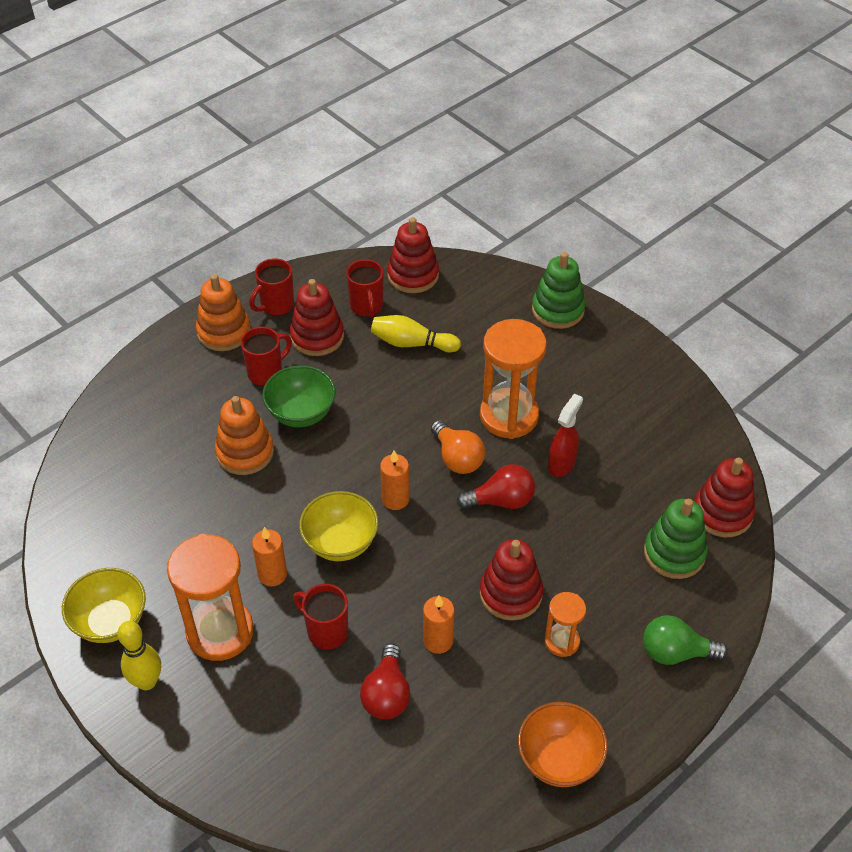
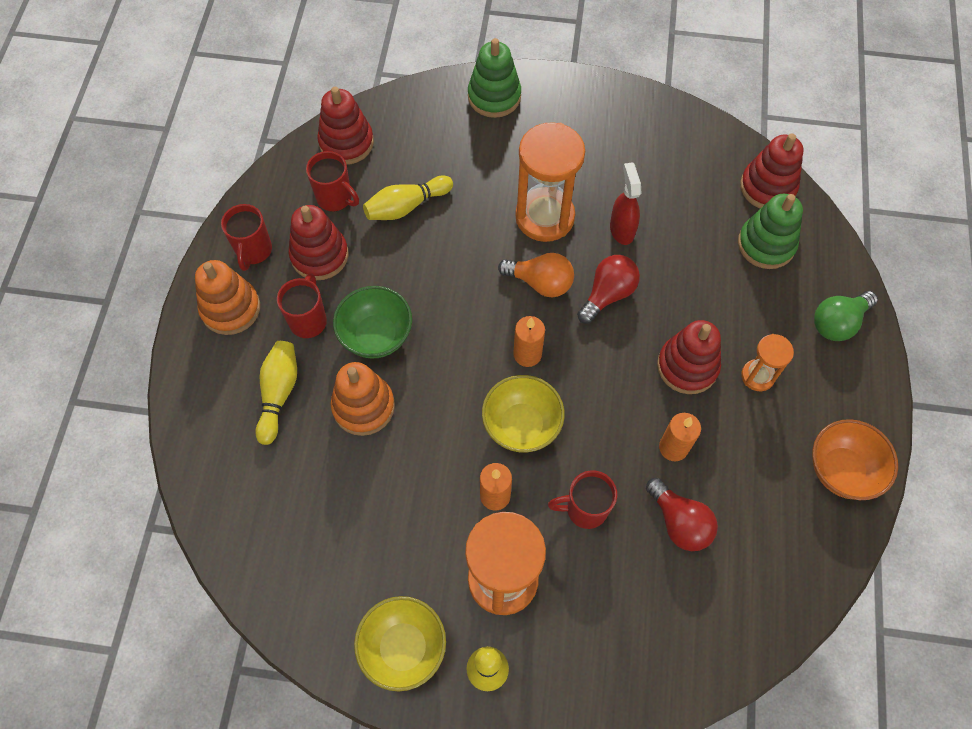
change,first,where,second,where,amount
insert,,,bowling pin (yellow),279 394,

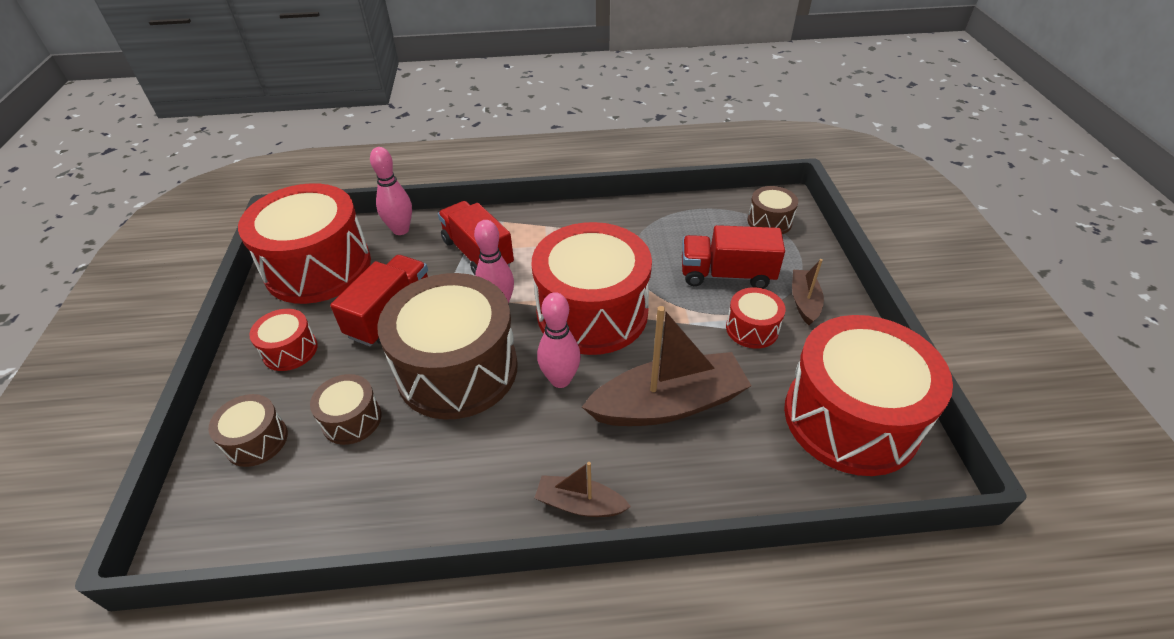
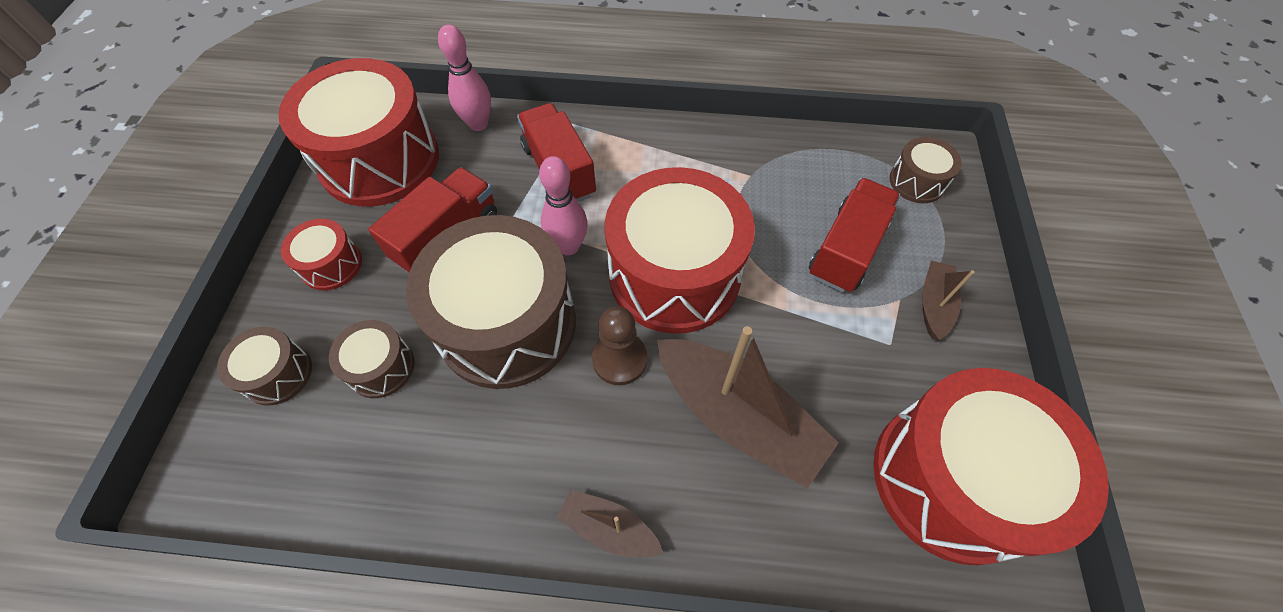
change,first,where,second,where,amount
rotate,truck (red),726 275,,846 249,105 degrees clockwise
delete,drum (red),752 329,,,
replace,bowling pin (pink),560 380,pawn (brown),619 359,
rotate,boat (brown),668 404,,737 417,45 degrees clockwise

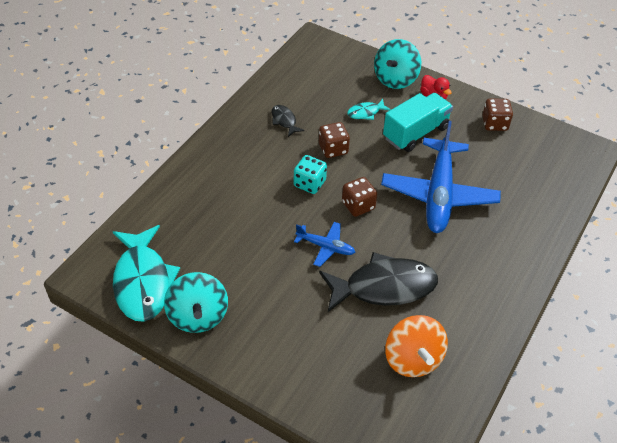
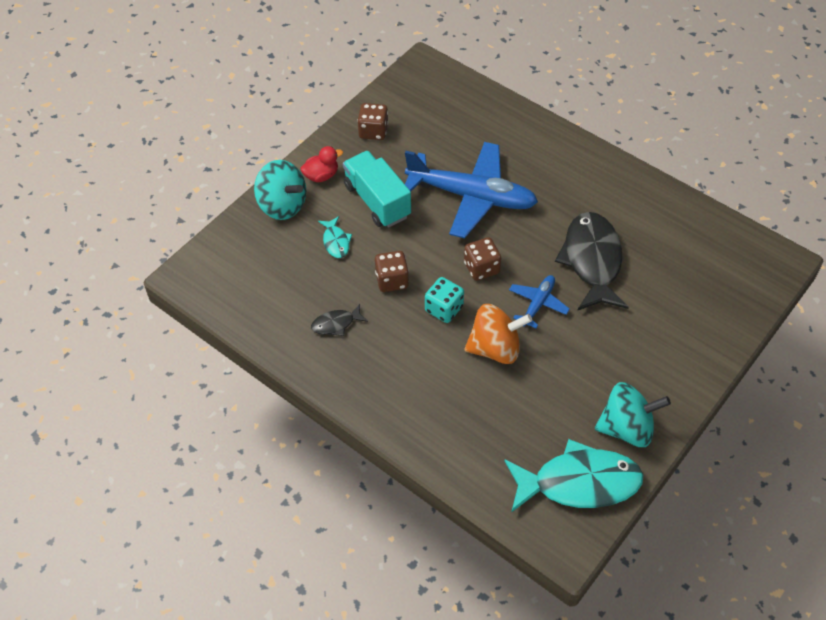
change,first,where,second,where,amount
move,spinning top (orange),412 359,,495 348,

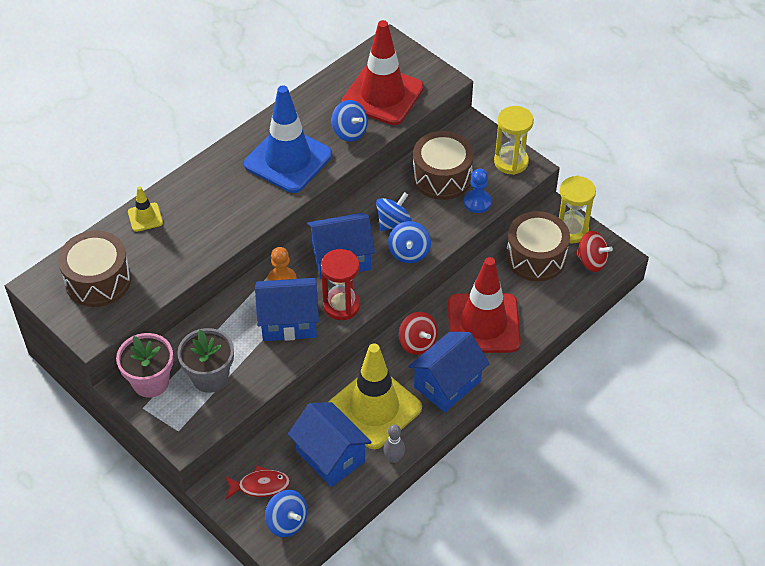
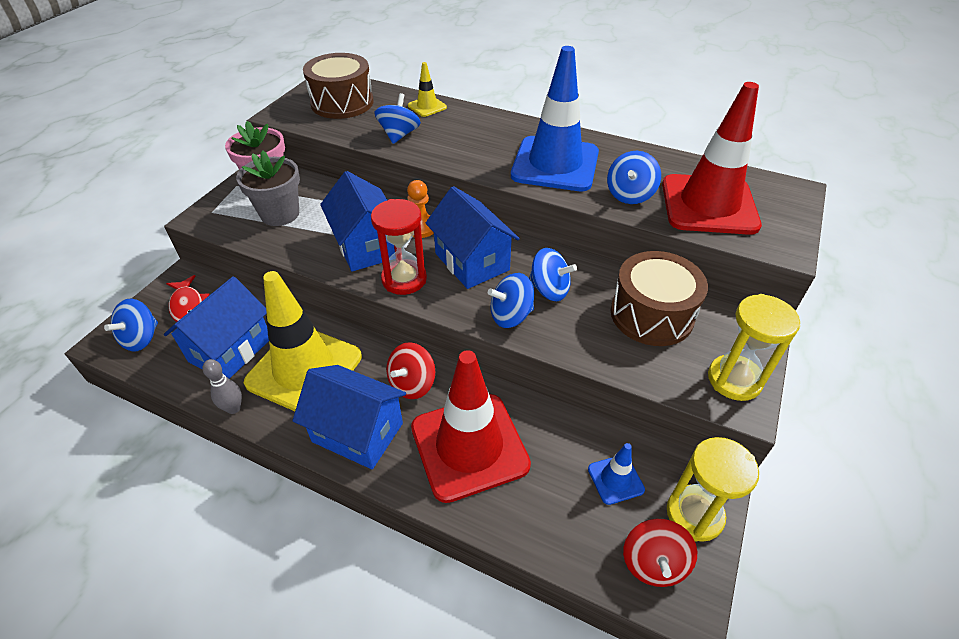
change,first,where,second,where,amount
delete,pawn (blue),477 202,,,
replace,drum (brown),535 257,traffic cone (blue),615 479,
insert,,,spinning top (blue),399 135,

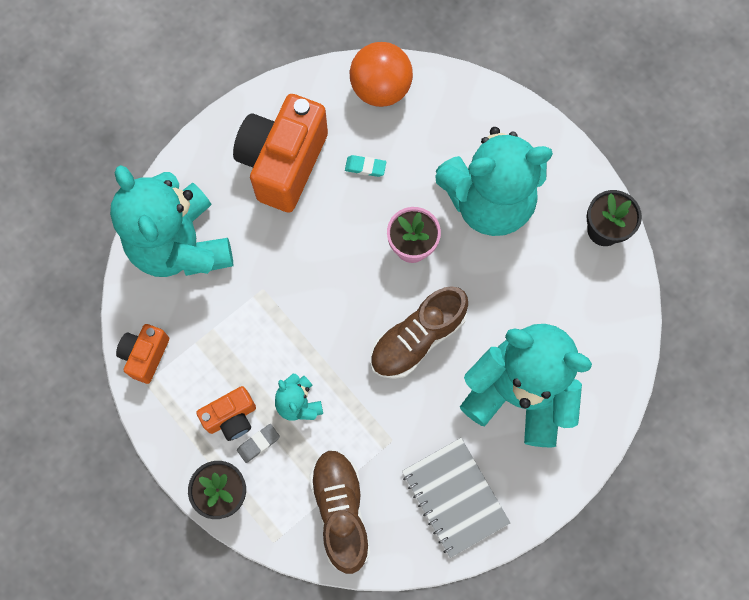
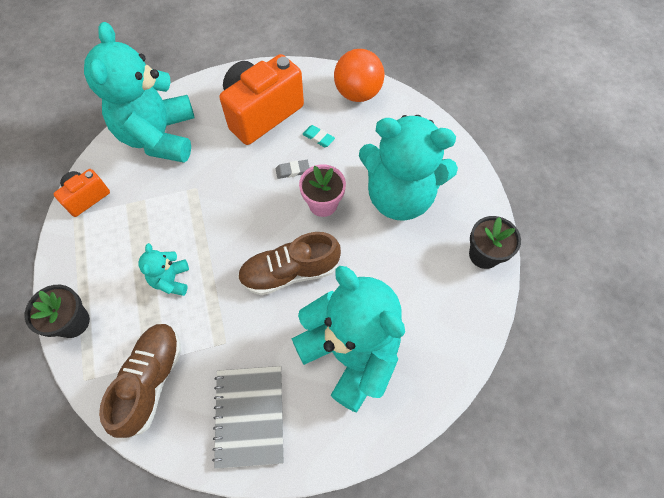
change,first,where,second,where,amount
delete,camera (orange),231 417,,,
move,eraser (grey),258 443,,292 170,

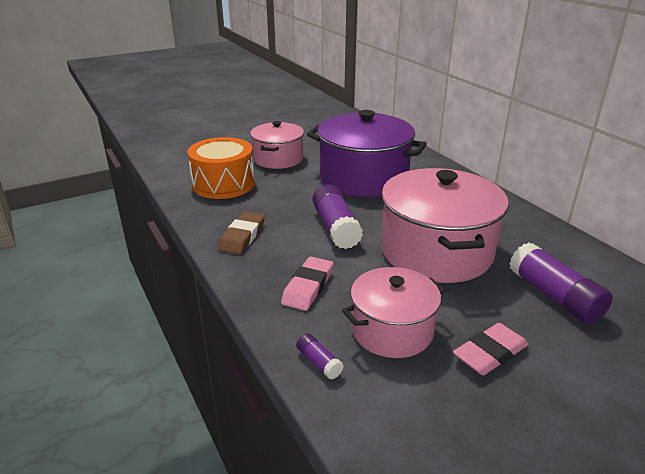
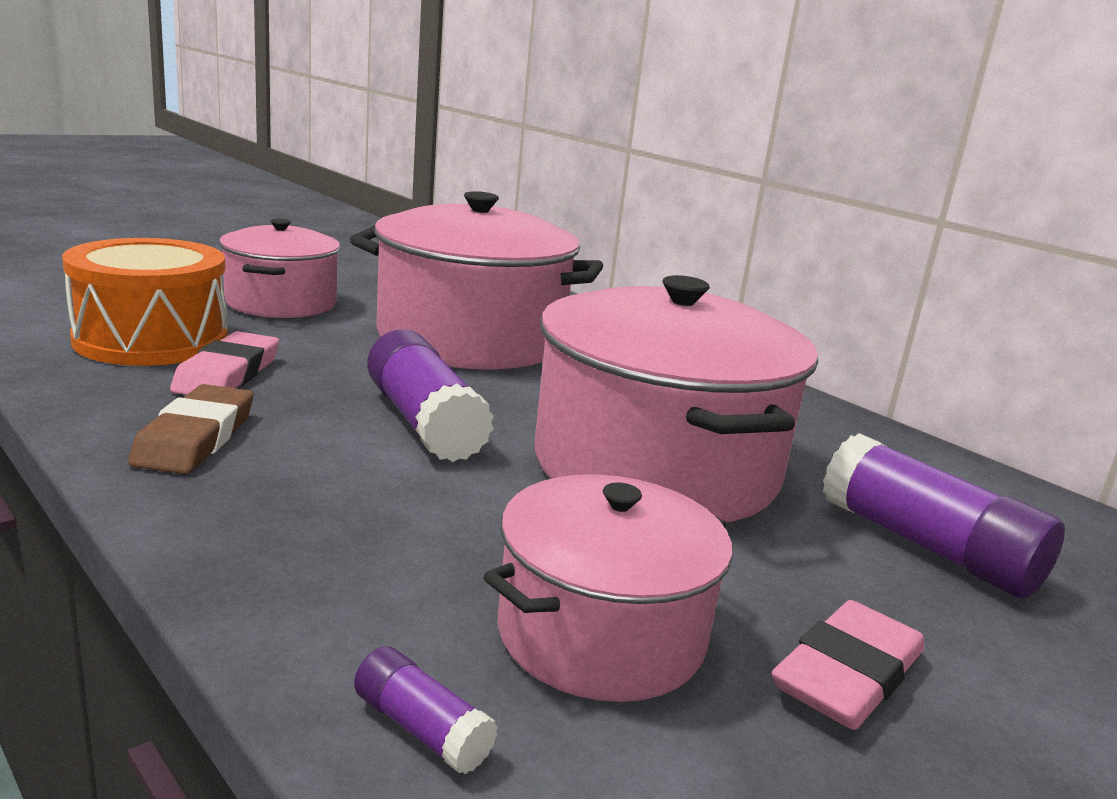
change,first,where,second,where,amount
recolor,pot (purple),363 178,pot (pink),470 339,
move,eraser (pink),308 287,,228 374,

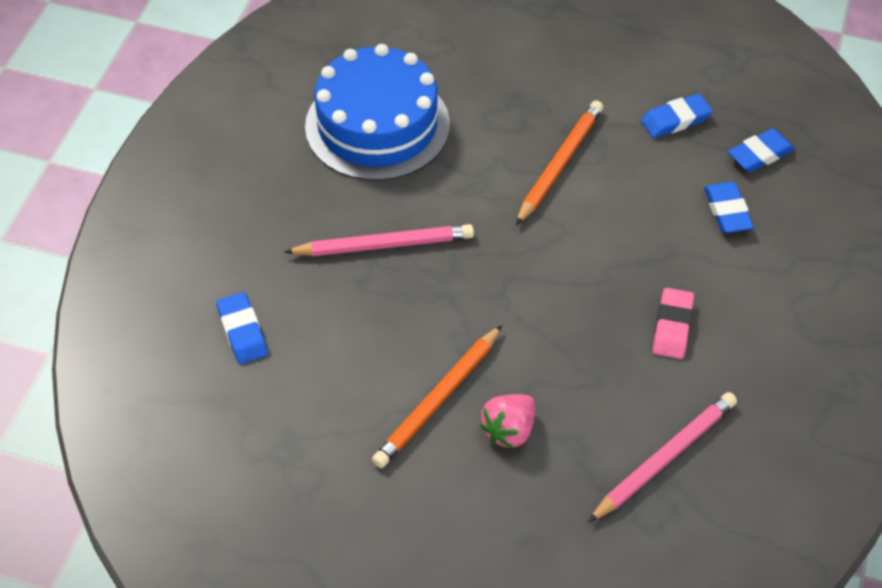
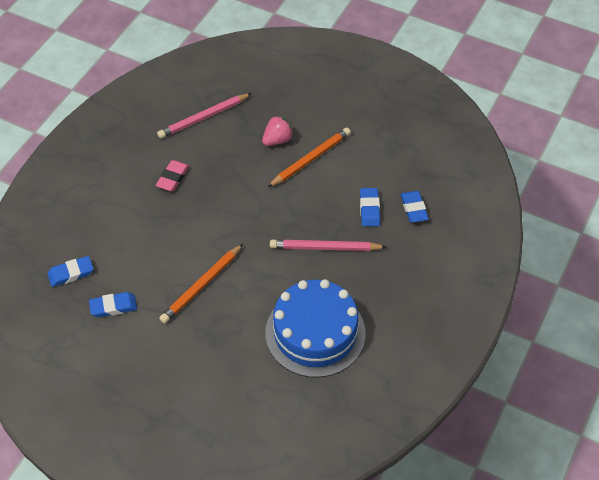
change,first,where,second,where,amount
move,eraser (blue),727 211,,369 209,

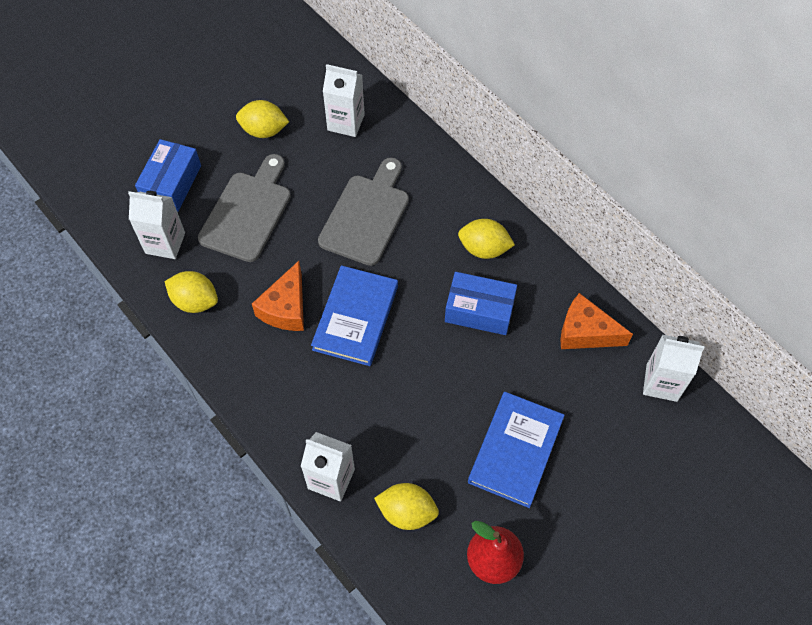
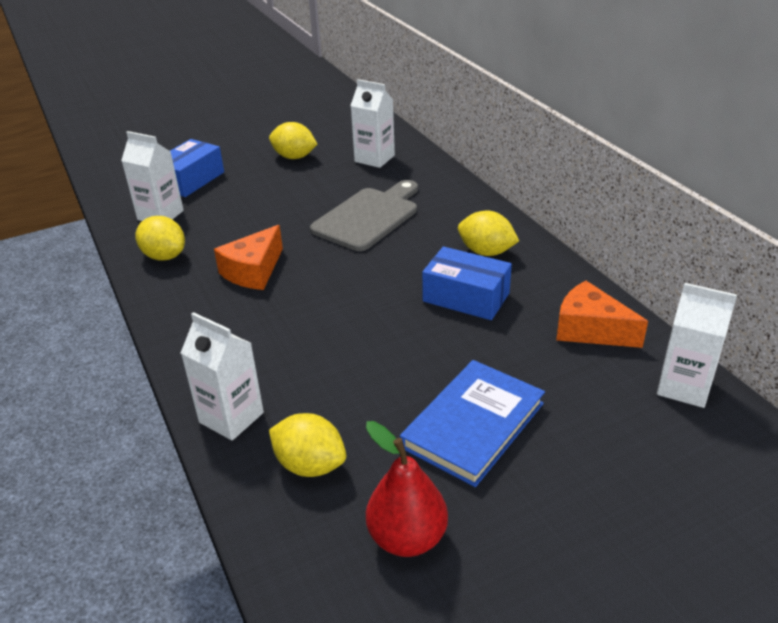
change,first,where,second,where,amount
delete,cutting board (grey),248 212,,,
delete,book (blue),355 317,,,

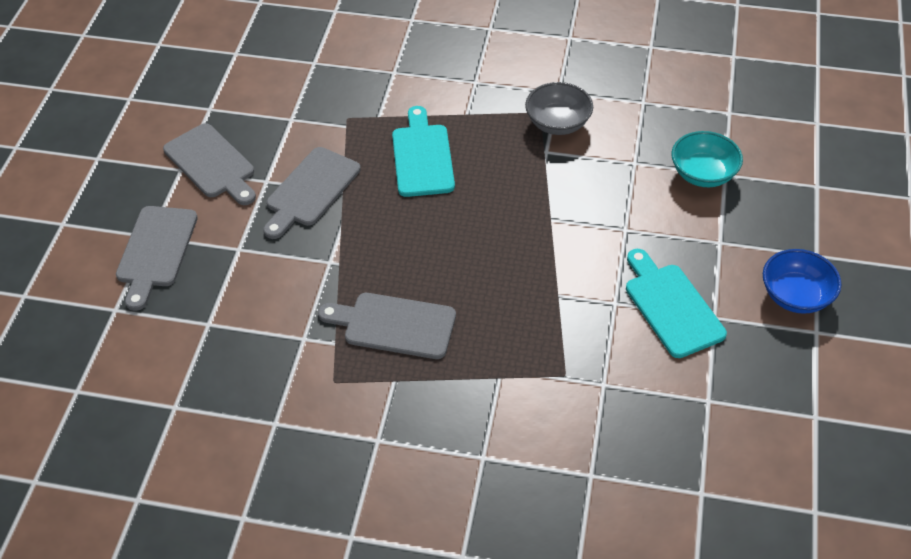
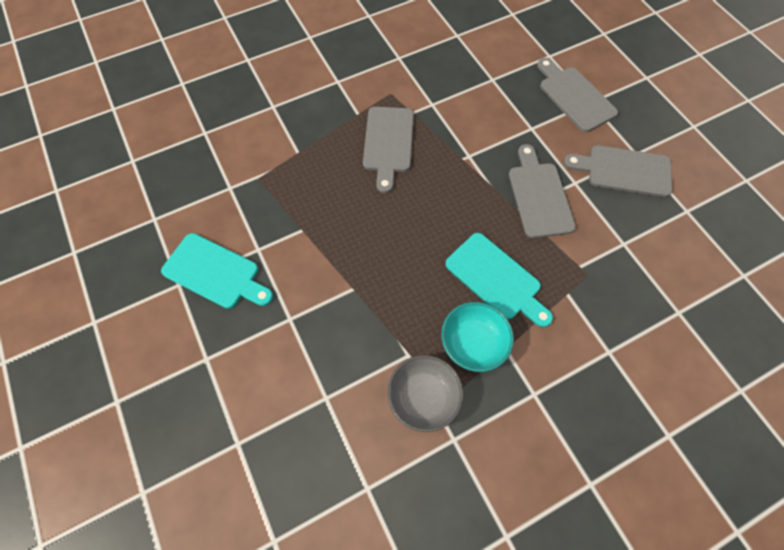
change,first,where,second,where,amount
move,bowl (turquoise),703 174,,473 342,
delete,bowl (blue),795 296,,,
rotate,cutting board (grey),394 325,,388 143,120 degrees clockwise

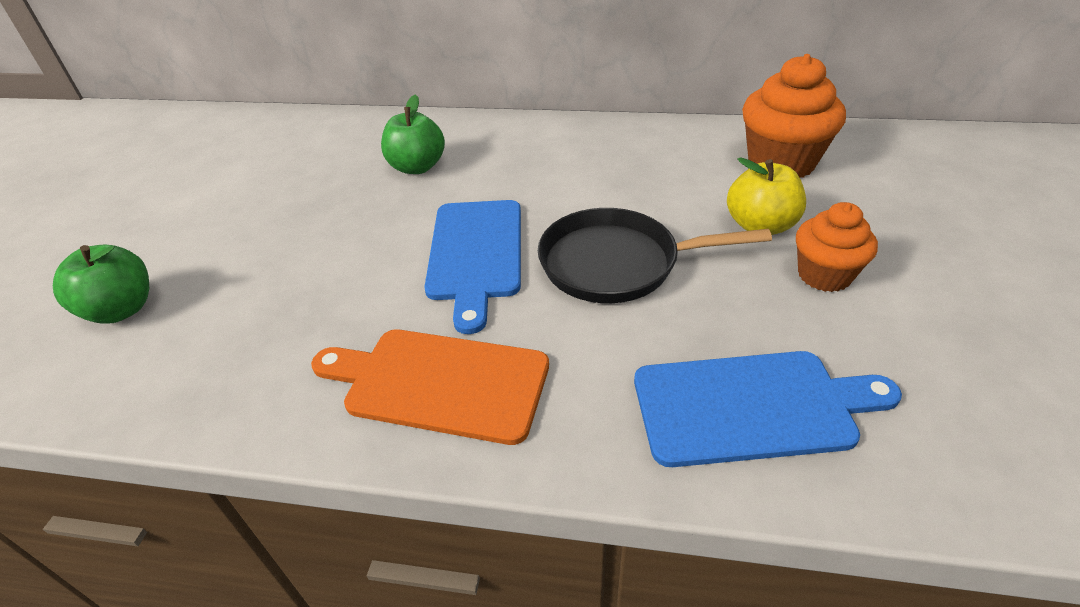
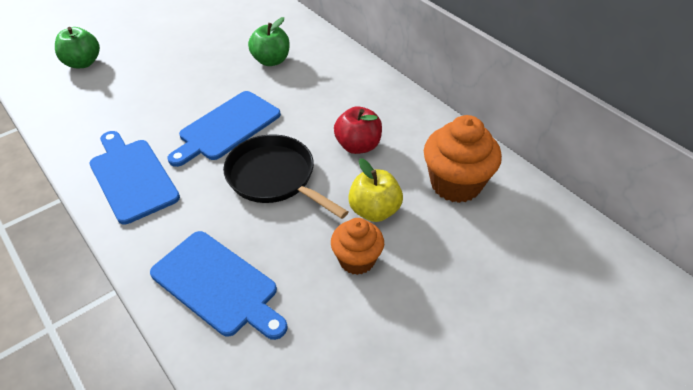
change,first,where,second,where,amount
recolor,cutting board (orange),440 383,cutting board (blue),132 177,
insert,,,apple (red),358 146,

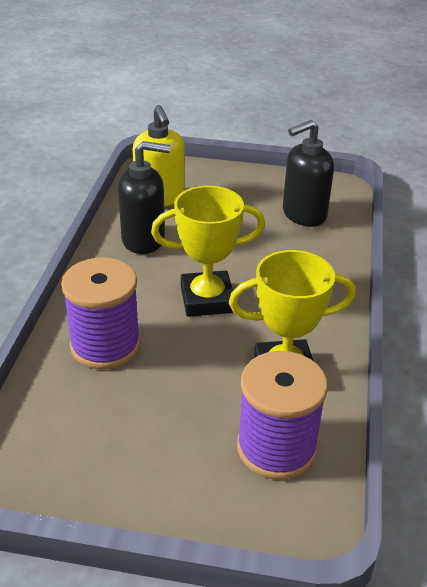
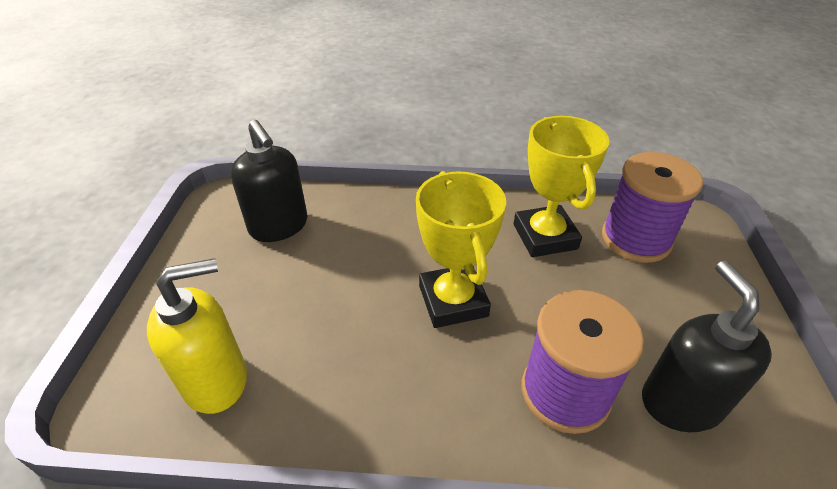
change,first,where,second,where,amount
move,soap dispenser (black),144 240,,680 402,

